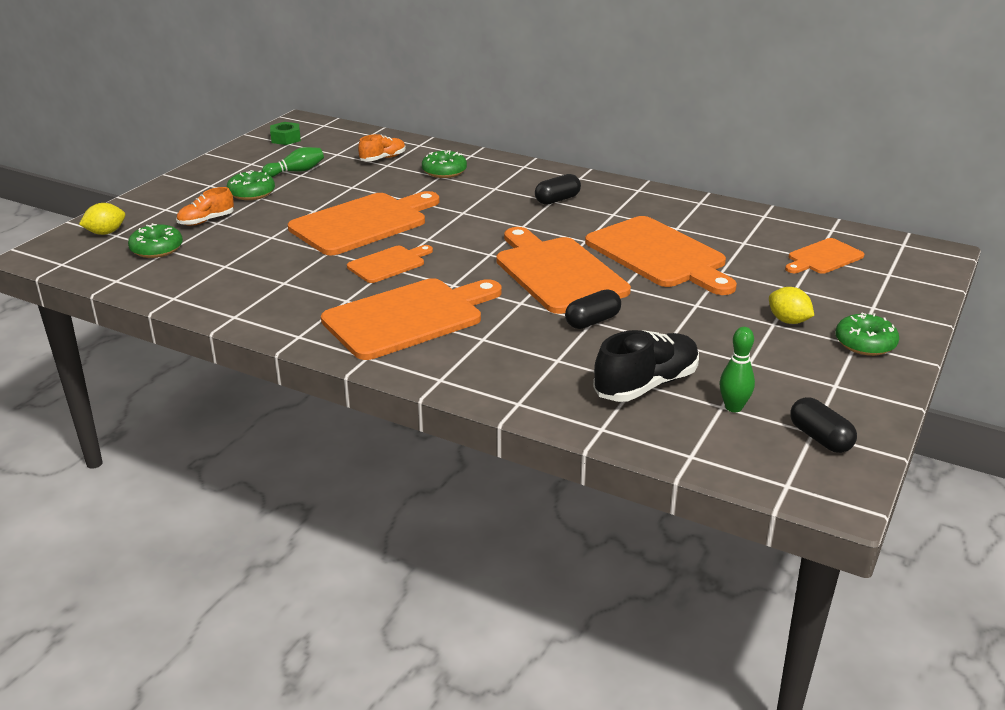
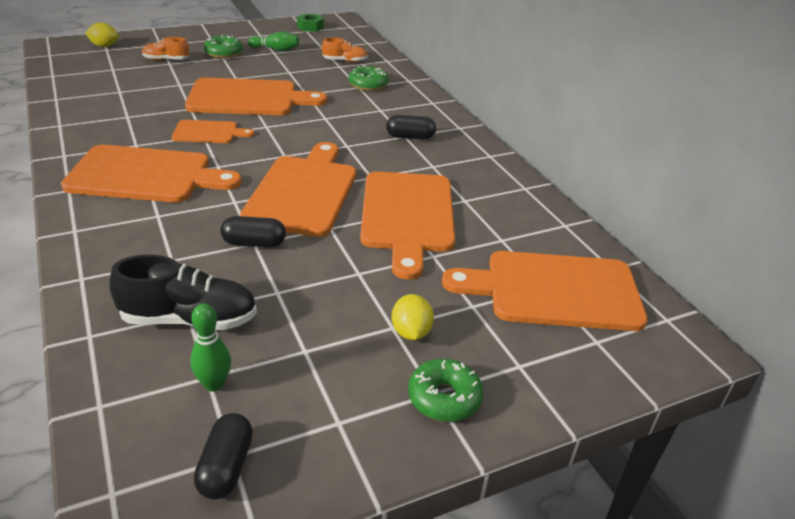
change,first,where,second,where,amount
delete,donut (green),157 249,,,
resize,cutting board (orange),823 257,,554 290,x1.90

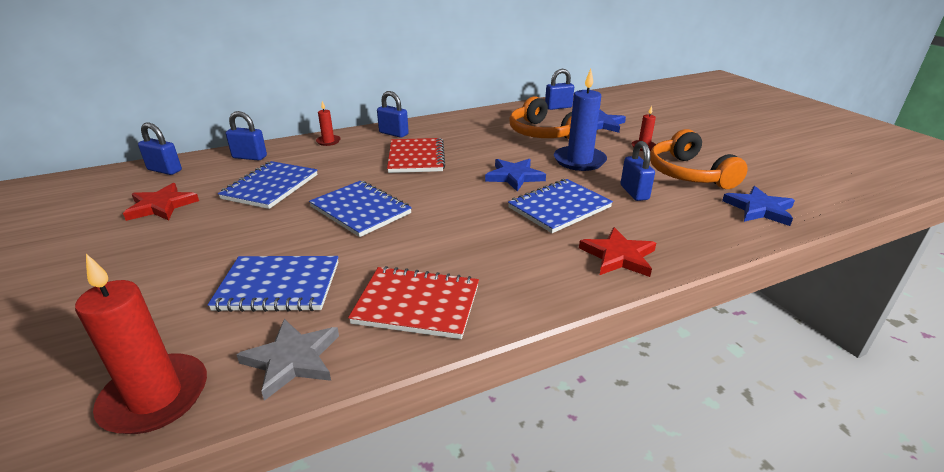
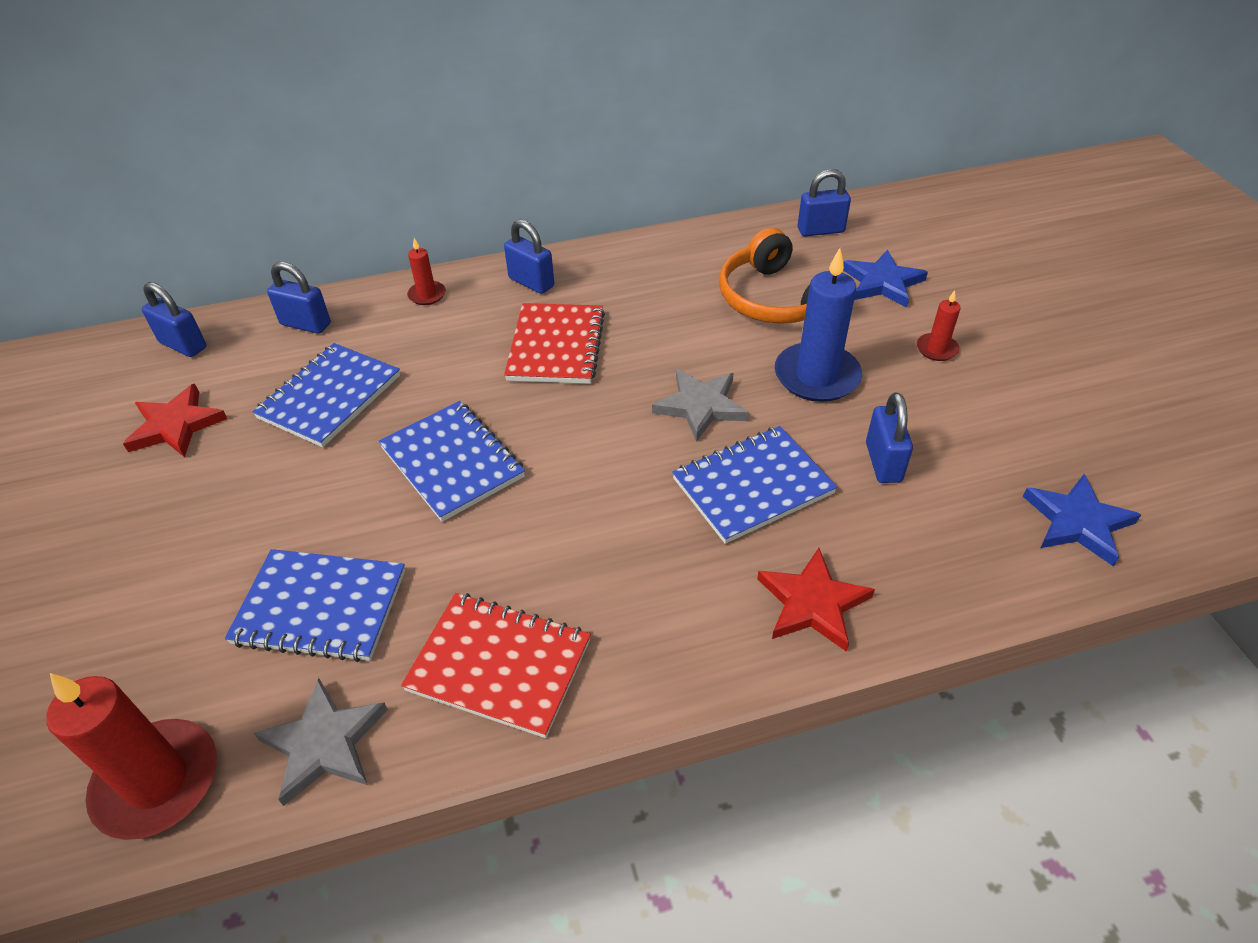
change,first,where,second,where,amount
delete,headphones (orange),688 174,,,
recolor,star (blue),514 177,star (grey),700 406,

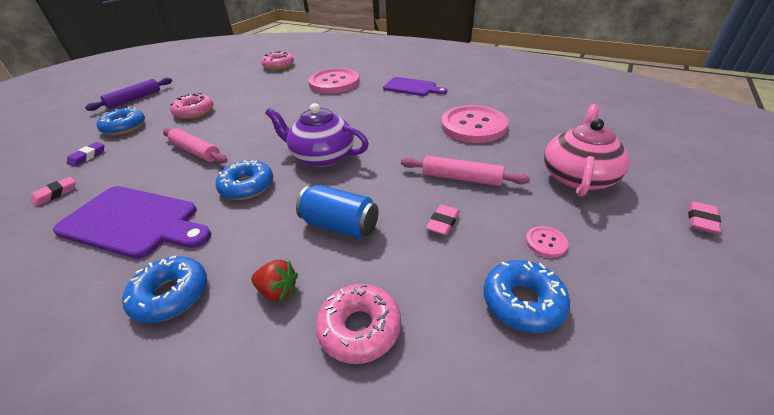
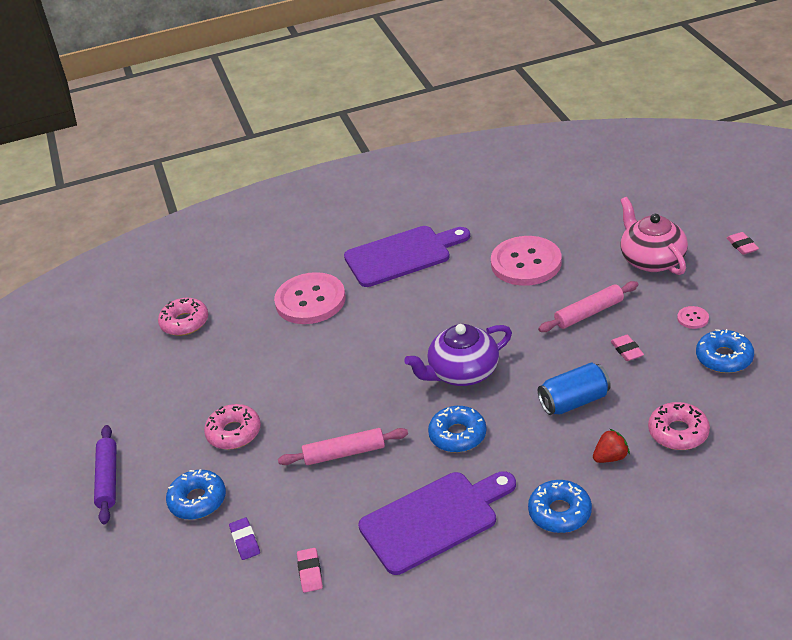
change,first,where,second,where,amount
resize,cutting board (purple),412 87,,402 255,x1.56

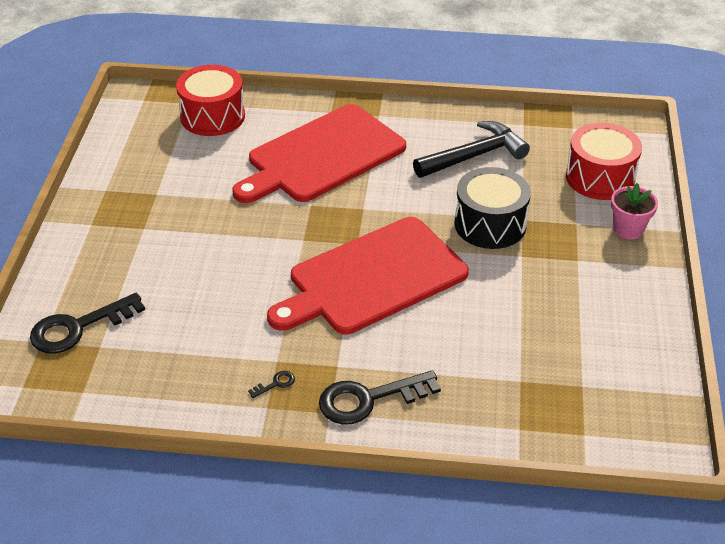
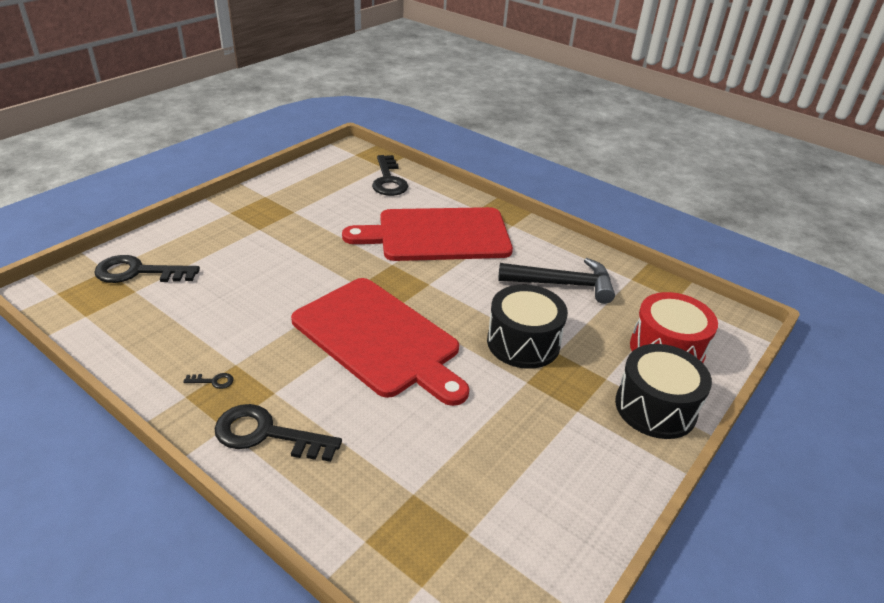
change,first,where,second,where,amount
replace,drum (red),212 116,key (black),388 180,
replace,flower pot (pink),628 229,drum (black),655 407,
rotate,cutting board (red),373 278,,379 338,135 degrees counterclockwise

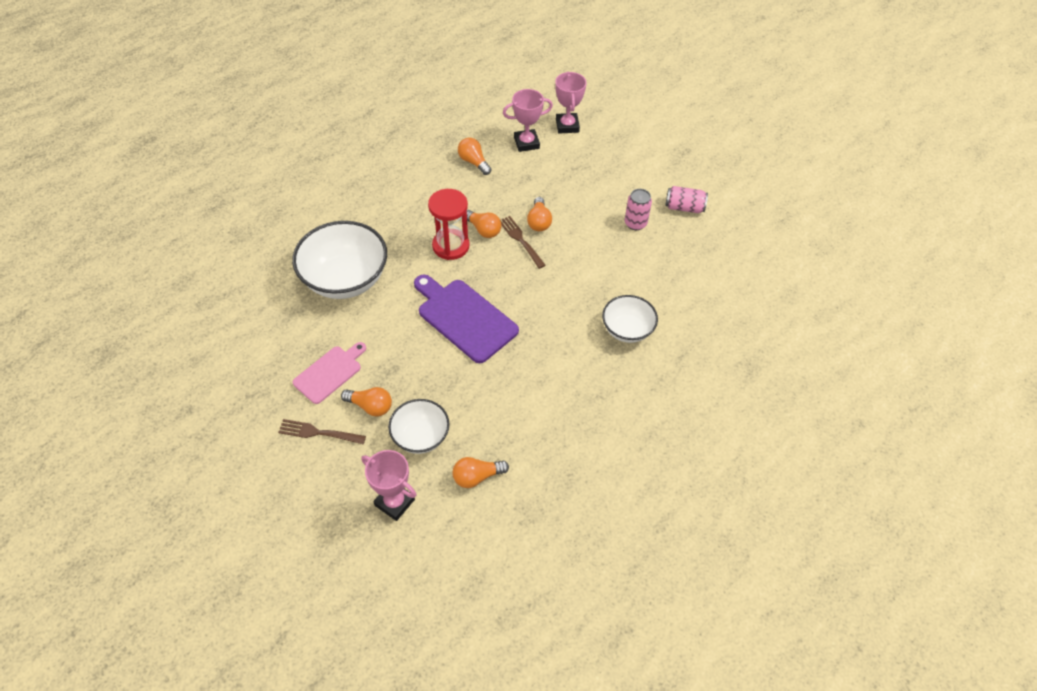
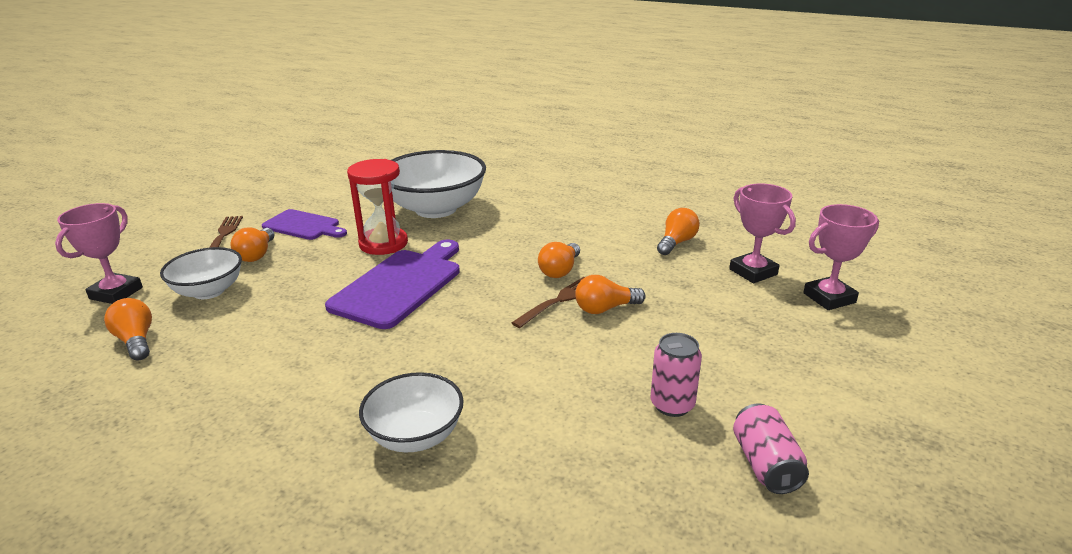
change,first,where,second,where,amount
move,hourglass (red),451 246,,383 244,
recolor,cutting board (pink),330 373,cutting board (purple),303 226,

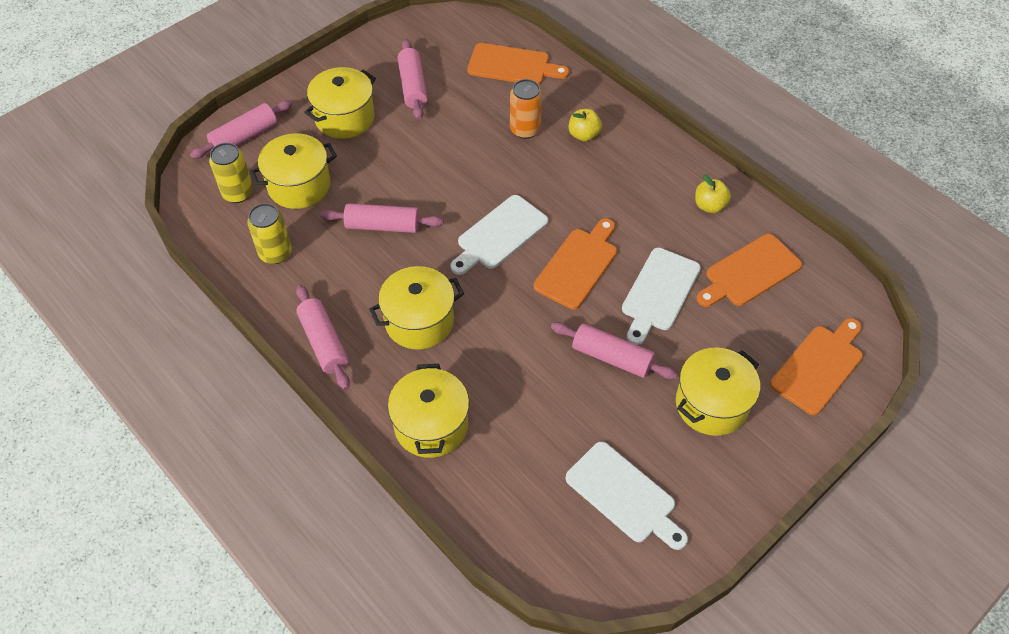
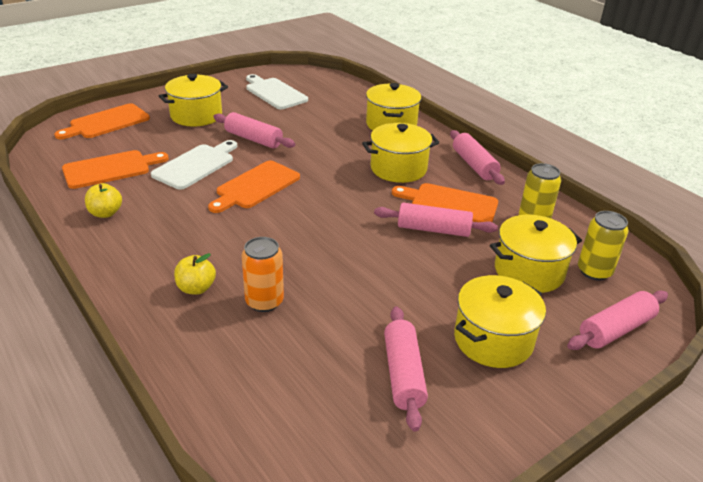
change,first,where,second,where,amount
move,cutting board (orange),512 65,,450 203,
delete,cutting board (white),499 234,,,

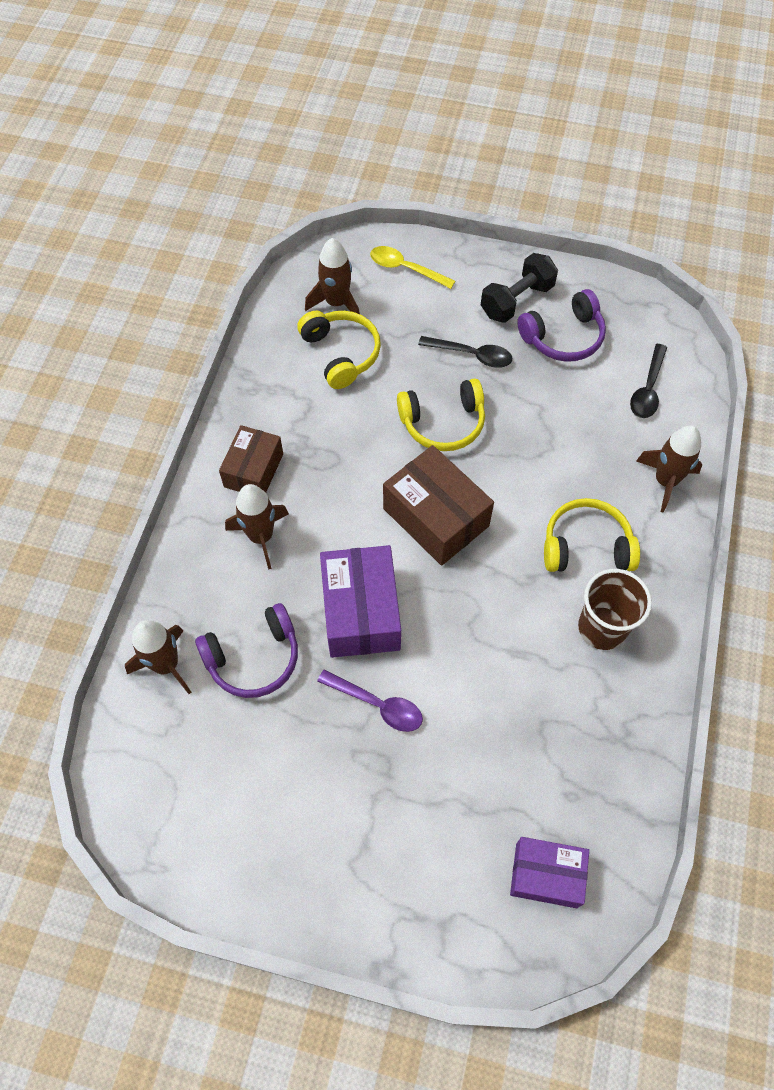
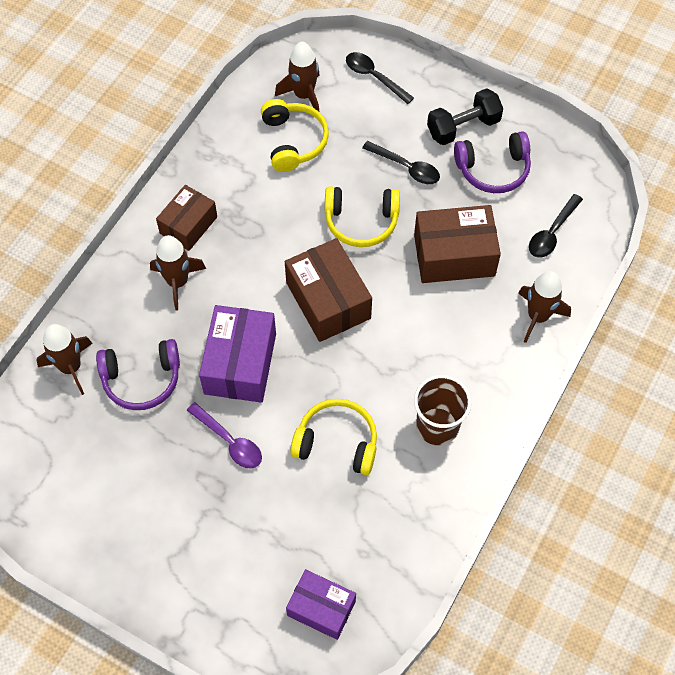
change,first,where,second,where,amount
recolor,spoon (yellow),406 269,spoon (black),374 77,
move,headphones (yellow),586 546,,337 442,
insert,,,box (brown),454 255,

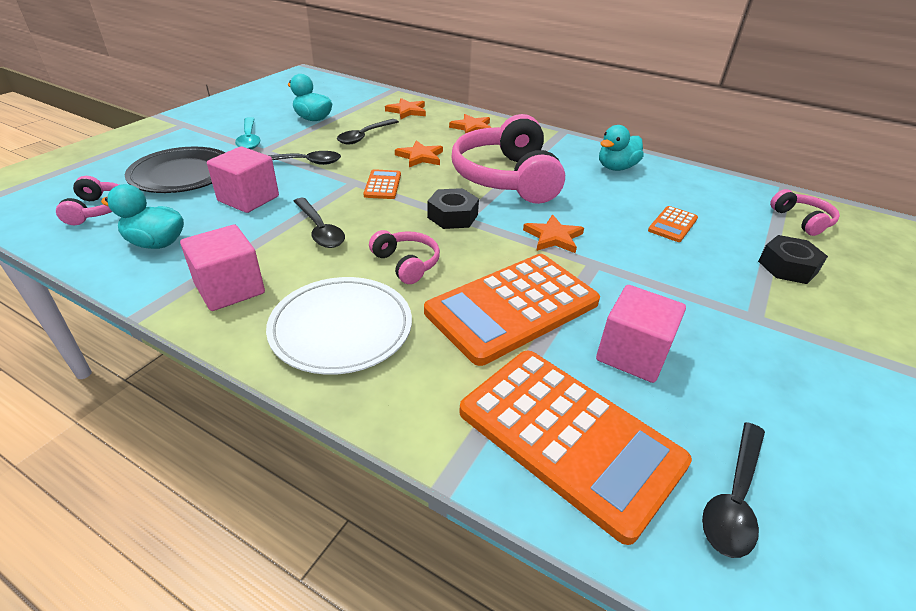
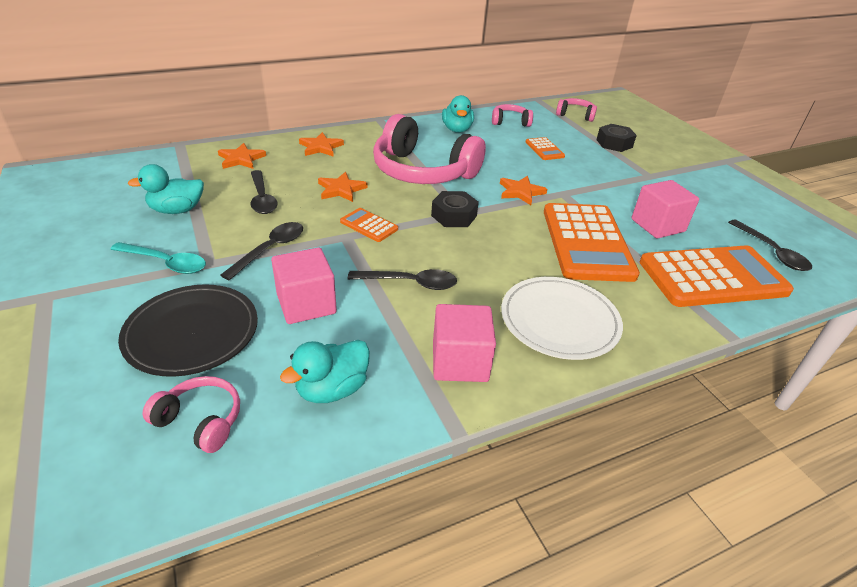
change,first,where,second,where,amount
move,headphones (pink),406 263,,510 122,

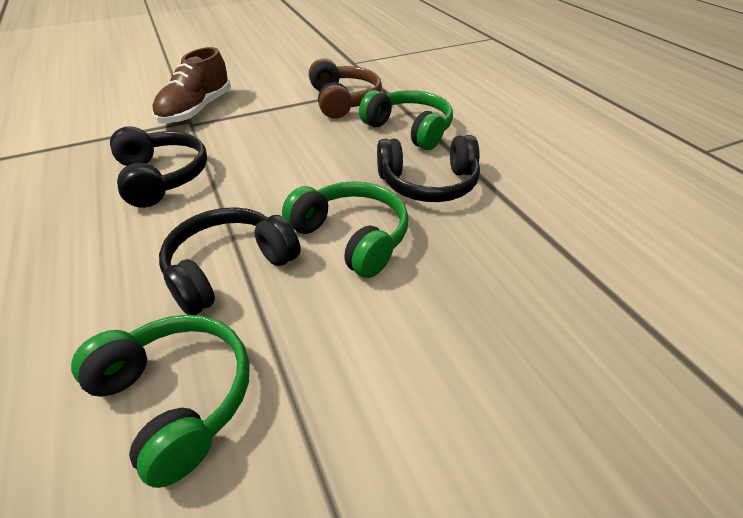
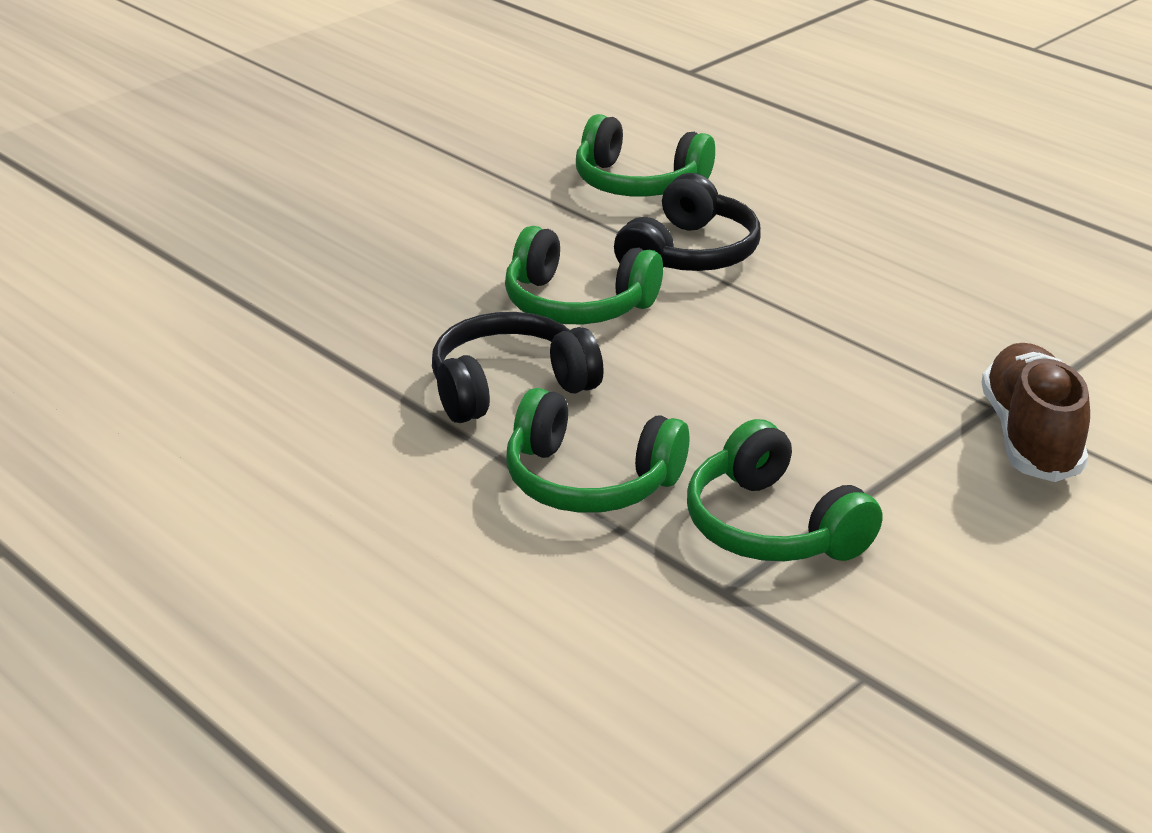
change,first,where,second,where,amount
recolor,headphones (brown),343 101,headphones (green),773 527,
delete,headphones (black),161 177,,,

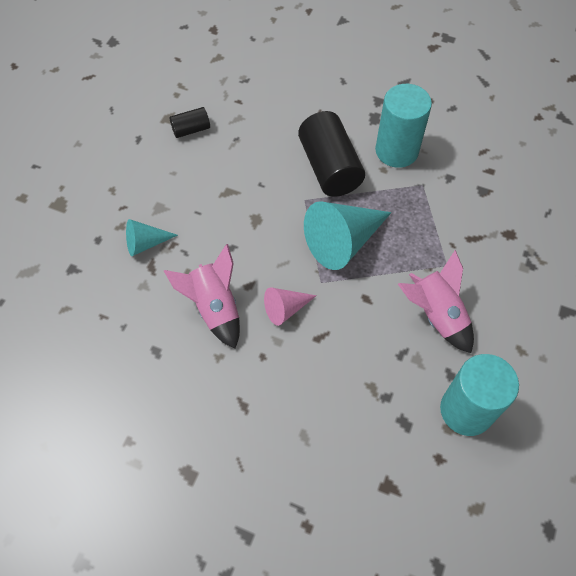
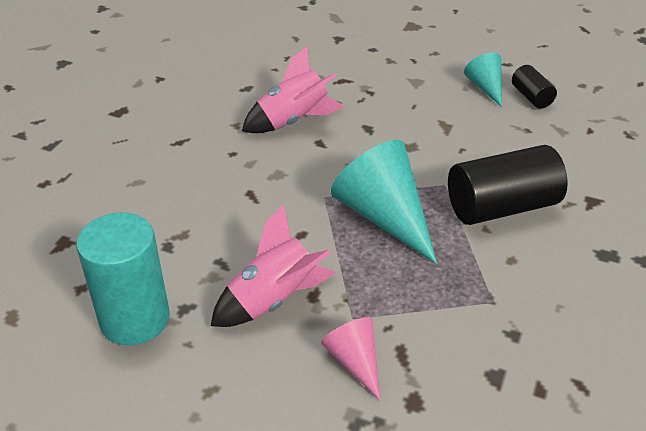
change,first,where,second,where,amount
delete,cylinder (turquoise),396 151,,,
move,cone (turquoise),145 243,,485 87,
move,cone (pink),285 309,,354 361,

